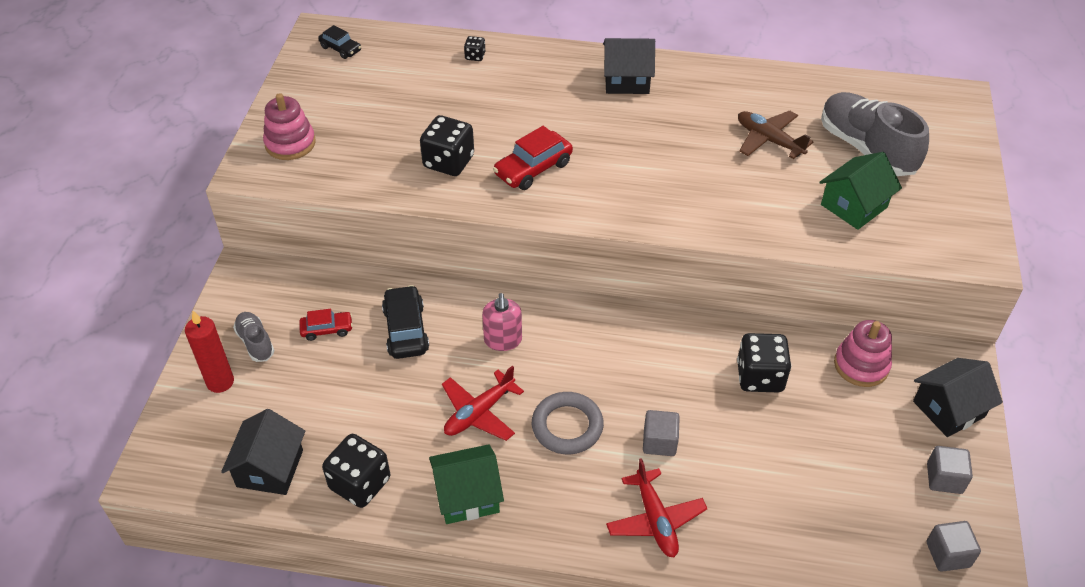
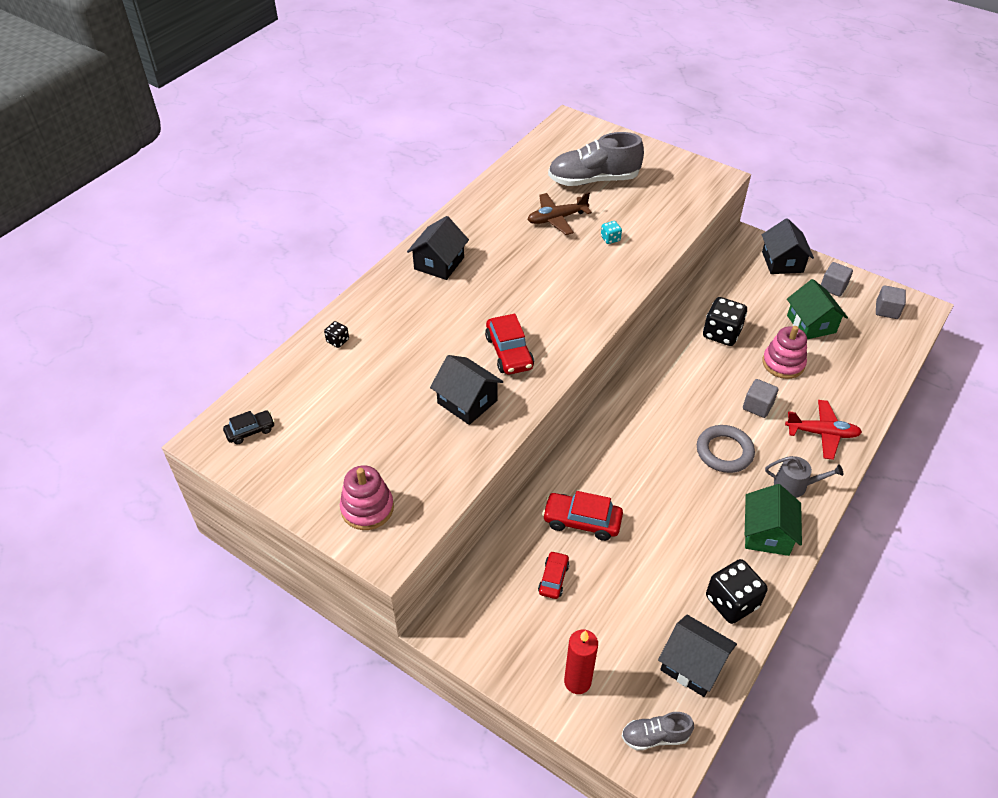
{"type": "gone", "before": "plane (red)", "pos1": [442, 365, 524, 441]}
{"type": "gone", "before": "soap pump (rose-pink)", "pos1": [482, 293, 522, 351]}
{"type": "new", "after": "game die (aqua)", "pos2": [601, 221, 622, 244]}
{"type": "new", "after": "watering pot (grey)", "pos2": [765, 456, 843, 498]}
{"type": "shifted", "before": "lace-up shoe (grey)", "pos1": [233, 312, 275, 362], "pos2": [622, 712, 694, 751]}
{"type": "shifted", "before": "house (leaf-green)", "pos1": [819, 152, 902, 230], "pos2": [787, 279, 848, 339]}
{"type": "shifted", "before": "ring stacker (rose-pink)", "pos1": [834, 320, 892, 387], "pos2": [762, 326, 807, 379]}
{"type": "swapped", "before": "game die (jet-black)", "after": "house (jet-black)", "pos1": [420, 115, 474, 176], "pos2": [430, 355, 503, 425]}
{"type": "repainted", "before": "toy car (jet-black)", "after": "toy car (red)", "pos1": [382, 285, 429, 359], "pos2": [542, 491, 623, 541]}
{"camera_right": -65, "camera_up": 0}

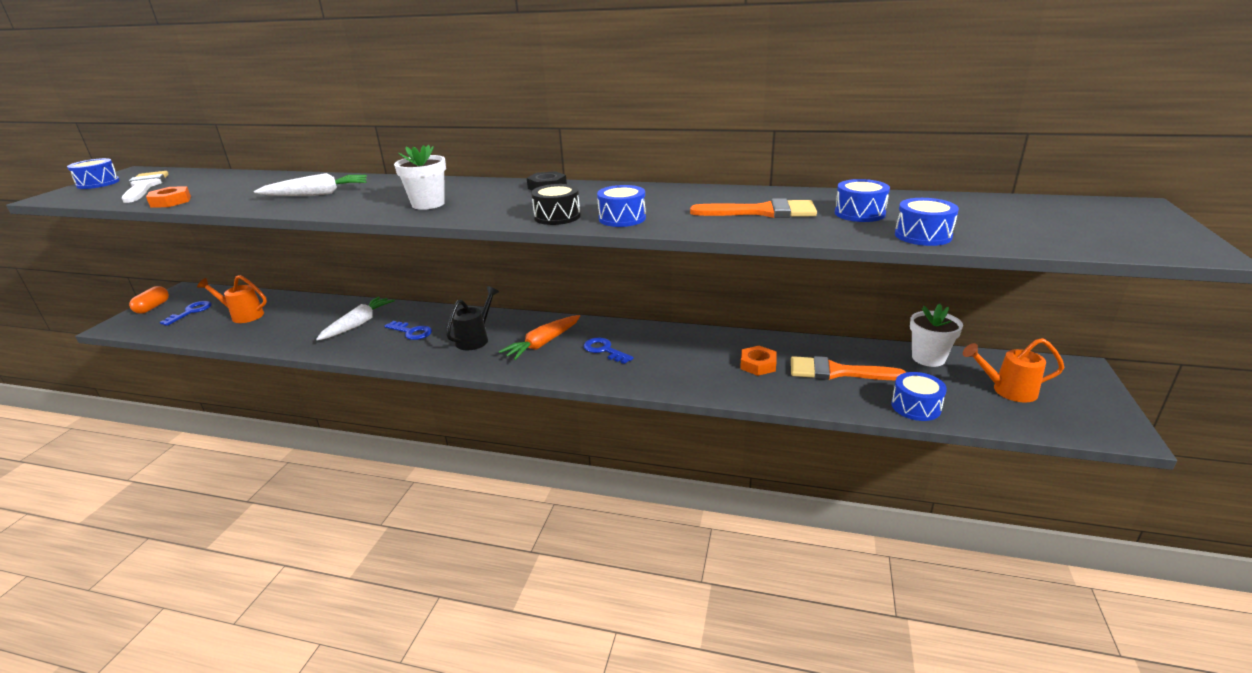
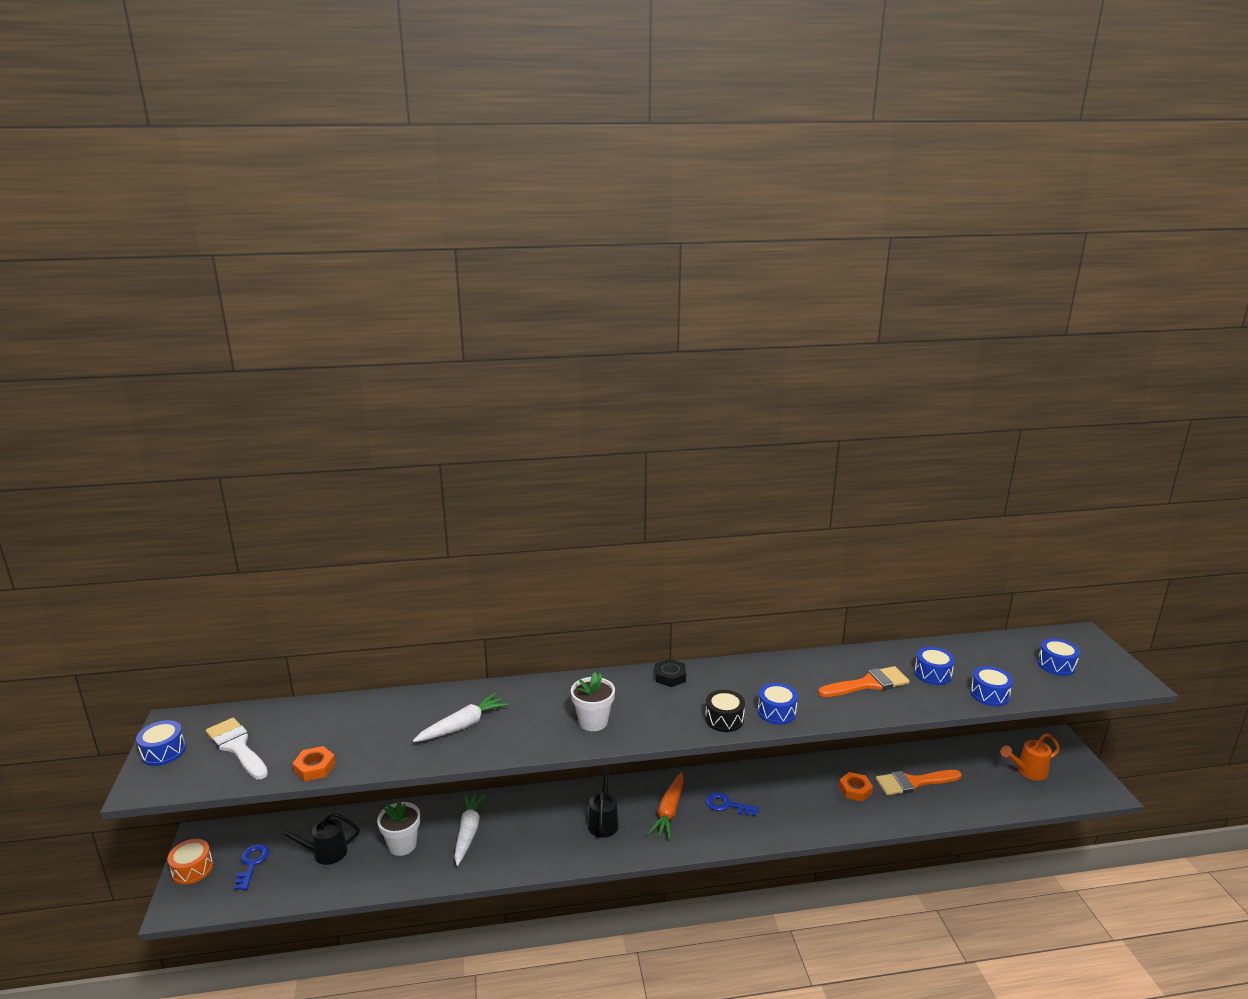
{"type": "gone", "before": "door key (cobalt)", "pos1": [385, 321, 432, 340]}
{"type": "shifted", "before": "drum (cobalt)", "pos1": [891, 372, 947, 421], "pos2": [1037, 638, 1080, 676]}
{"type": "shifted", "before": "flower pot (pure white)", "pos1": [910, 304, 963, 367], "pos2": [377, 800, 420, 856]}
{"type": "swapped", "before": "pill shape (orange-coloured)", "after": "drum (orange-coloured)", "pos1": [129, 286, 169, 314], "pos2": [167, 839, 213, 885]}
{"type": "repainted", "before": "watering pot (orange-coloured)", "after": "watering pot (jet-black)", "pos1": [197, 275, 267, 323], "pos2": [276, 812, 360, 865]}
{"camera_right": -25, "camera_up": -5}

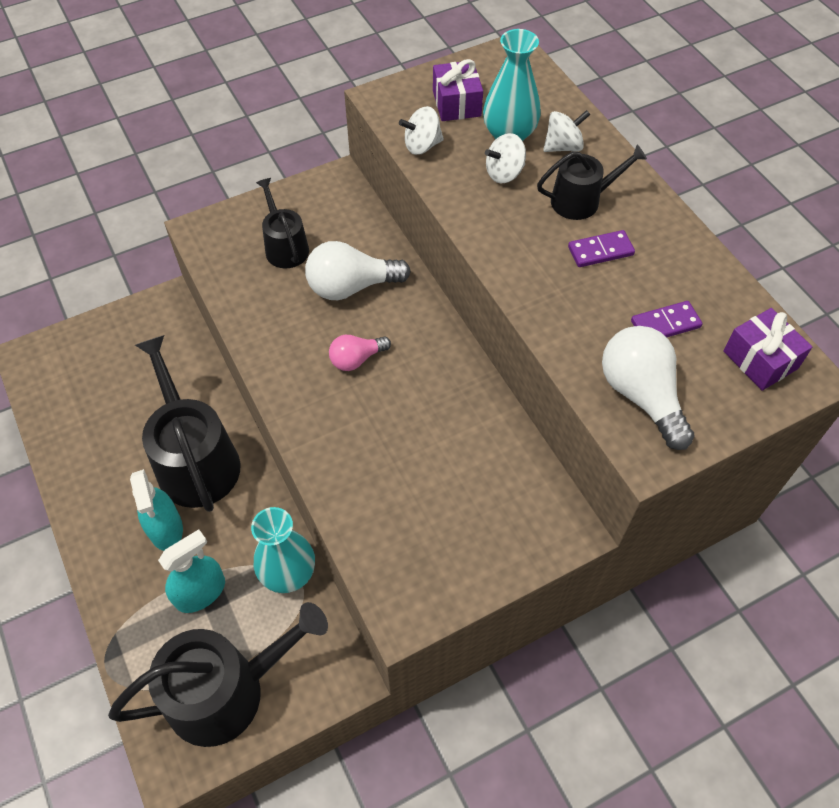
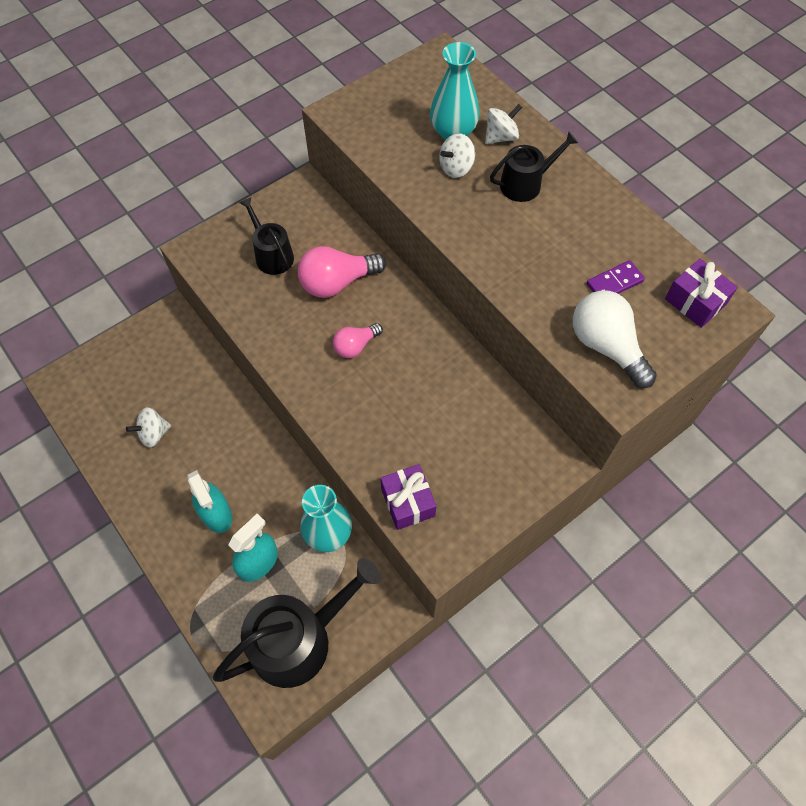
{"type": "gone", "before": "watering pot (jet-black)", "pos1": [135, 335, 241, 512]}
{"type": "gone", "before": "domino tile (purple)", "pos1": [568, 230, 635, 267]}
{"type": "shifted", "before": "toy top (pure white)", "pos1": [399, 106, 444, 155], "pos2": [126, 407, 171, 448]}
{"type": "shifted", "before": "present (purple)", "pos1": [433, 59, 483, 121], "pos2": [380, 464, 437, 530]}
{"type": "repainted", "before": "lightbulb (pure white)", "after": "lightbulb (rose-pink)", "pos1": [305, 241, 411, 300], "pos2": [298, 246, 386, 298]}
{"camera_right": -10, "camera_up": 5}

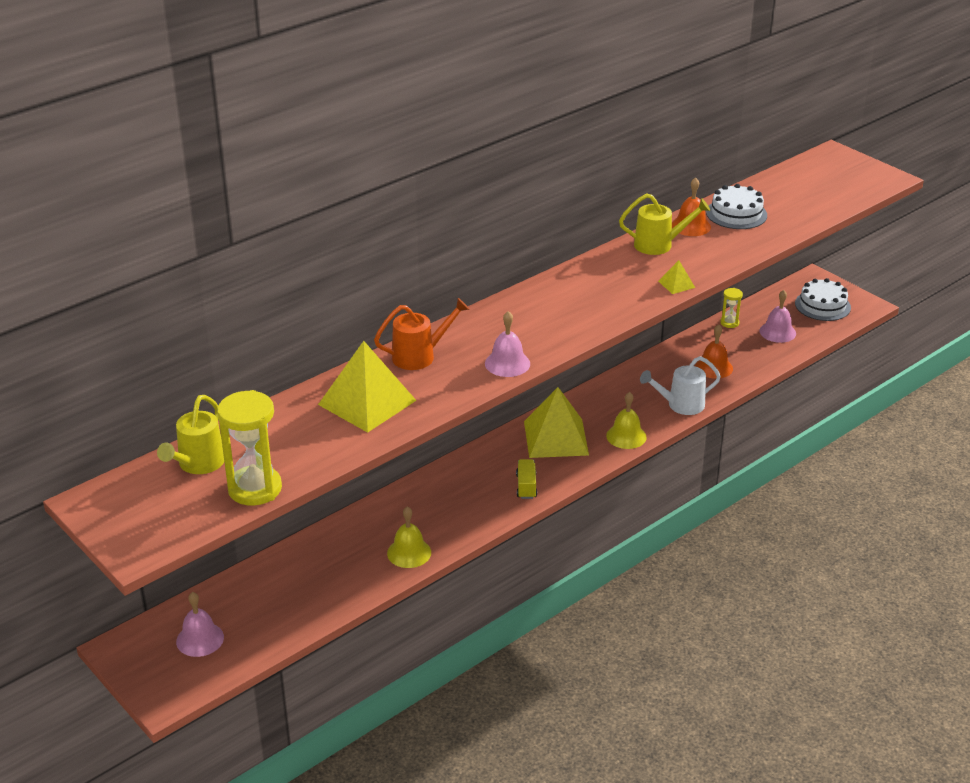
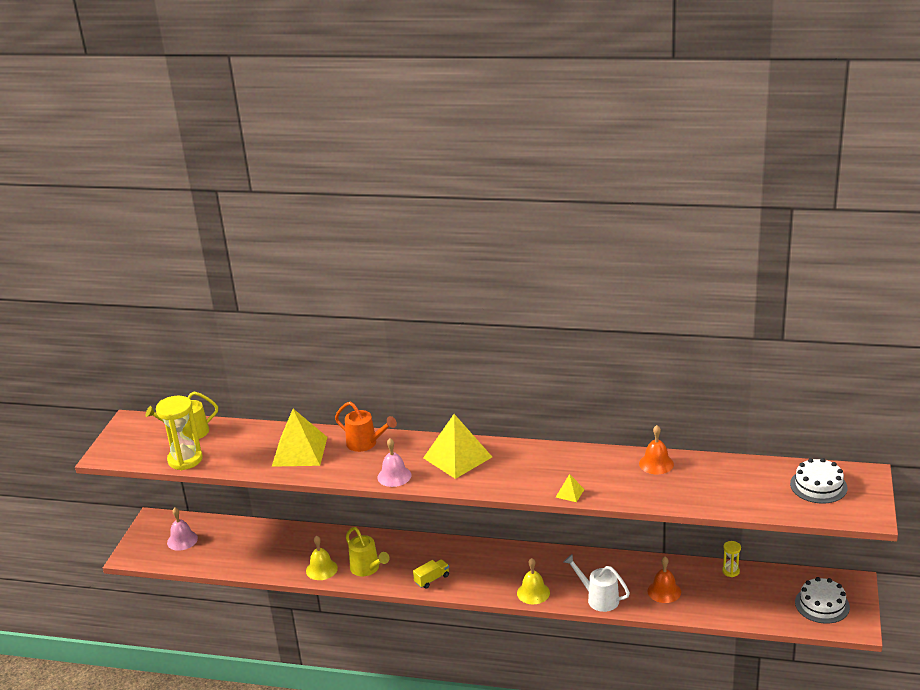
{"type": "gone", "before": "school bell (rose-pink)", "pos1": [759, 290, 796, 343]}
{"type": "shifted", "before": "pyramid shape (bright yellow)", "pos1": [524, 387, 589, 458], "pos2": [423, 414, 492, 479]}
{"type": "shifted", "before": "watering pot (bright yellow)", "pos1": [619, 193, 710, 255], "pos2": [346, 527, 390, 576]}
{"type": "shifted", "before": "gateau (pure white)", "pos1": [706, 184, 767, 229], "pos2": [790, 458, 848, 503]}
{"camera_right": 55, "camera_up": -5}

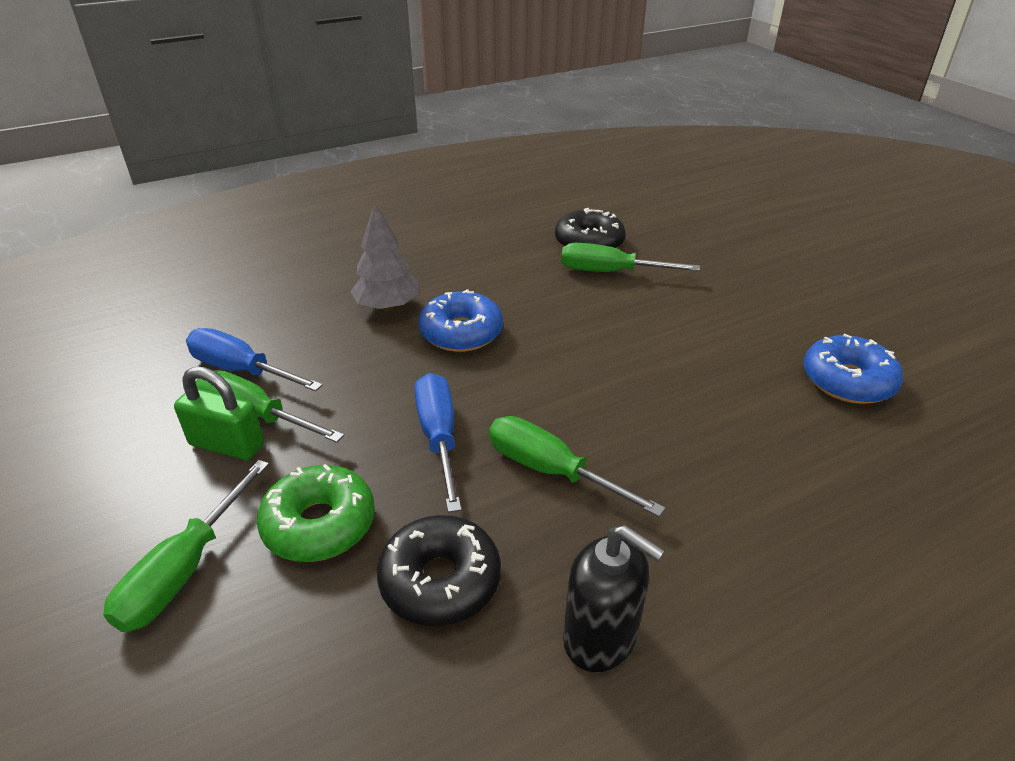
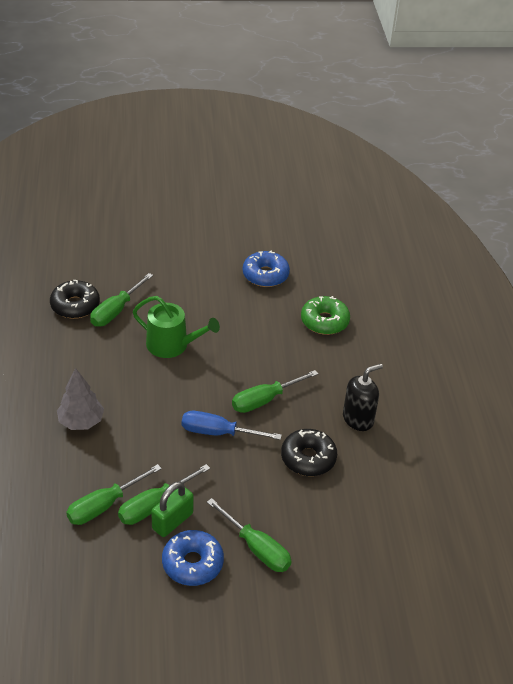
{"type": "new", "after": "watering pot (leaf-green)", "pos2": [133, 296, 220, 358]}
{"type": "shifted", "before": "donut (leaf-green)", "pos1": [257, 464, 375, 562], "pos2": [301, 296, 350, 335]}
{"type": "shifted", "before": "donut (cobalt)", "pos1": [418, 289, 503, 352], "pos2": [162, 530, 224, 586]}
{"type": "repainted", "before": "screwdriver (cobalt)", "after": "screwdriver (leaf-green)", "pos1": [186, 328, 323, 391], "pos2": [66, 464, 162, 525]}
{"camera_right": -70, "camera_up": 5}

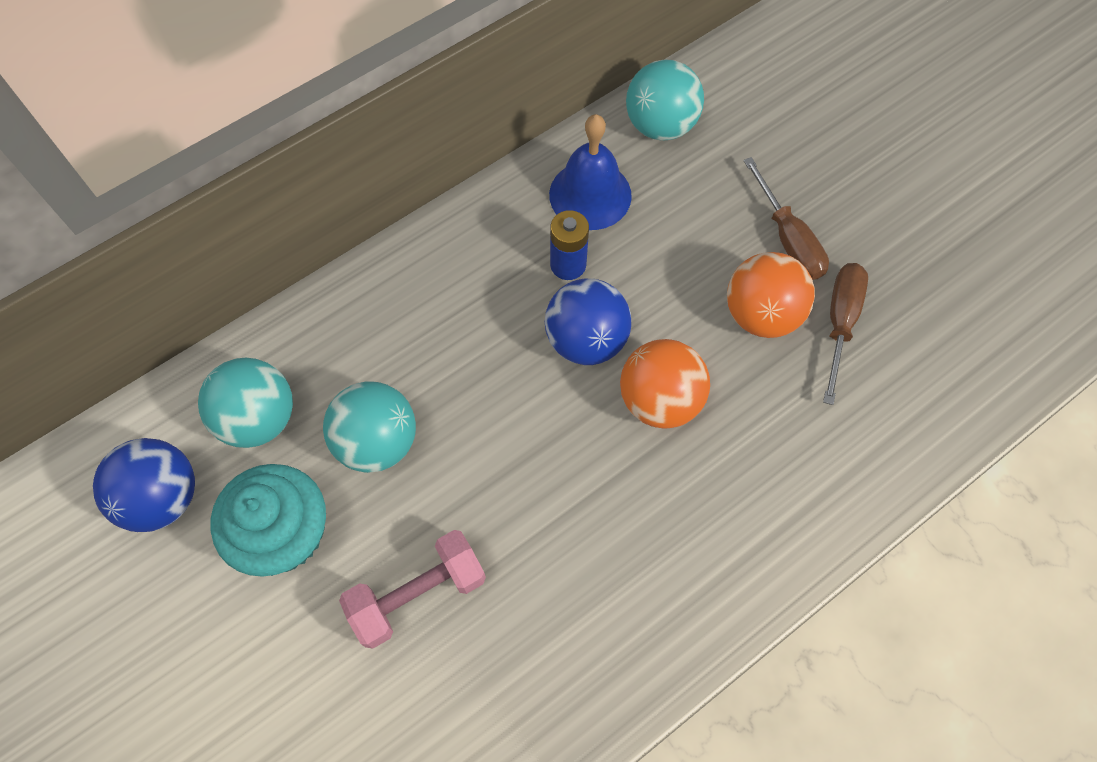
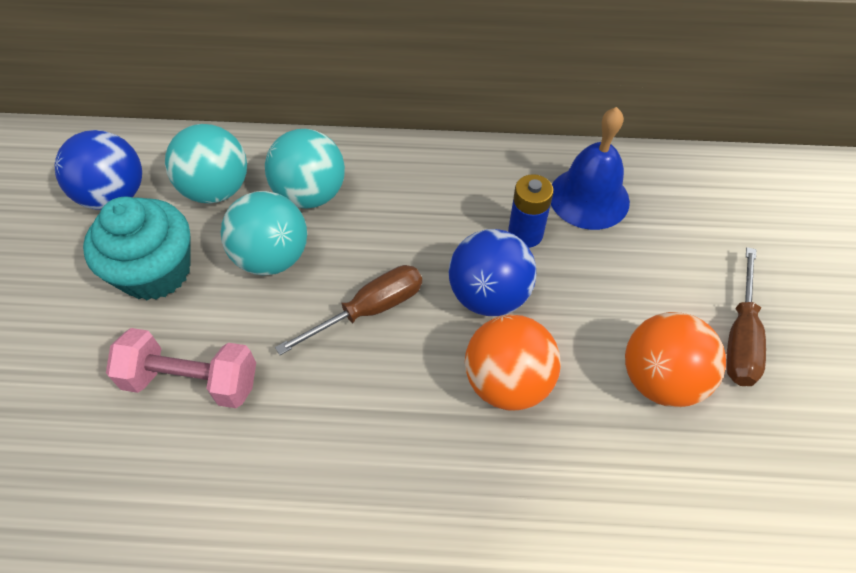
{"type": "shifted", "before": "sphere (aqua)", "pos1": [626, 60, 704, 141], "pos2": [265, 129, 345, 208]}
{"type": "shifted", "before": "screwdriver (russet)", "pos1": [823, 263, 868, 405], "pos2": [275, 265, 422, 355]}
{"camera_right": 40, "camera_up": -10}

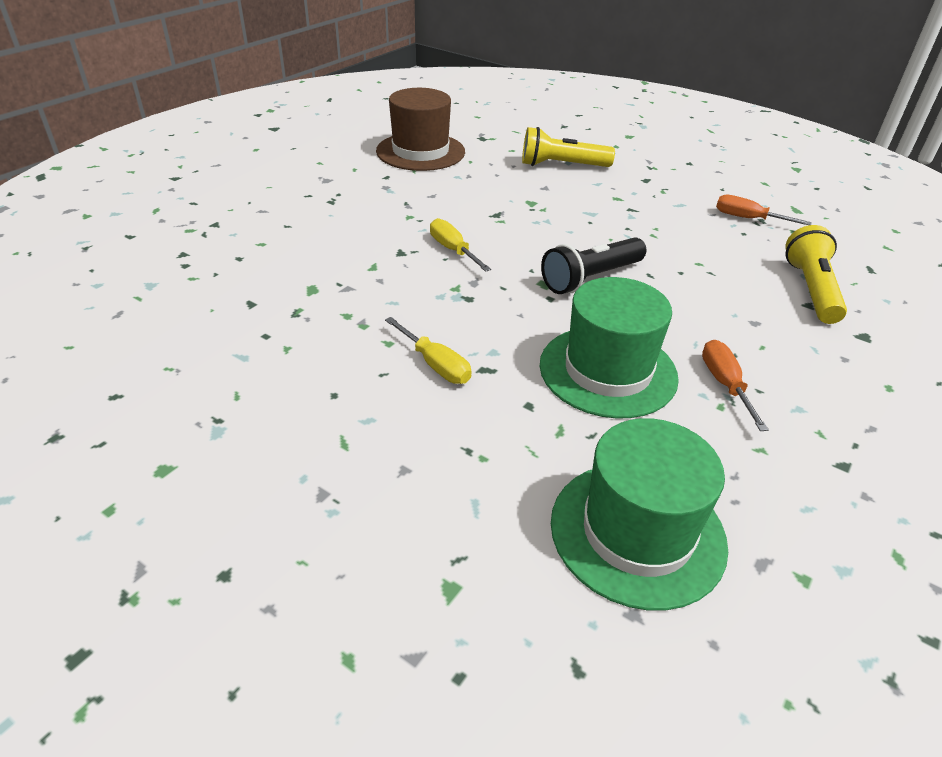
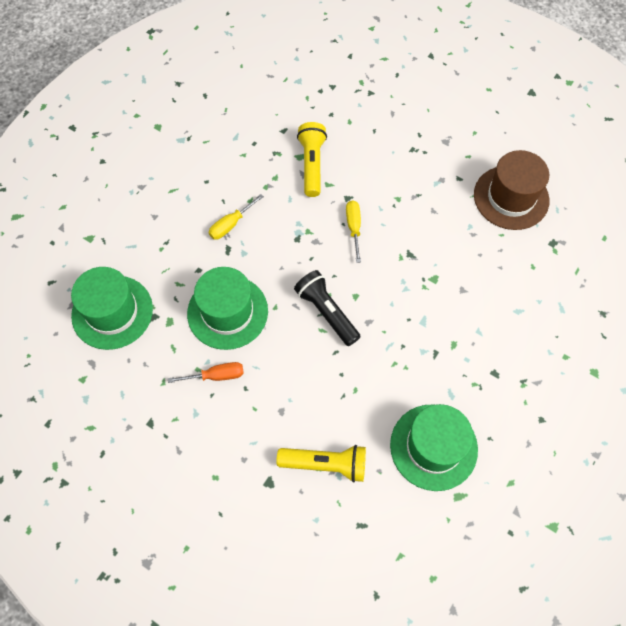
{"type": "shifted", "before": "torch (bright yellow)", "pos1": [522, 127, 615, 167], "pos2": [297, 122, 327, 197]}
{"type": "swapped", "before": "screwdriver (orange-coloured)", "after": "hat (leaf-green)", "pos1": [716, 195, 812, 225], "pos2": [390, 404, 478, 491]}
{"type": "rotated", "before": "screwdriver (bright yellow)", "pos1": [430, 218, 491, 272], "pos2": [346, 200, 361, 263], "turn": -60}
{"camera_right": 90, "camera_up": 25}

